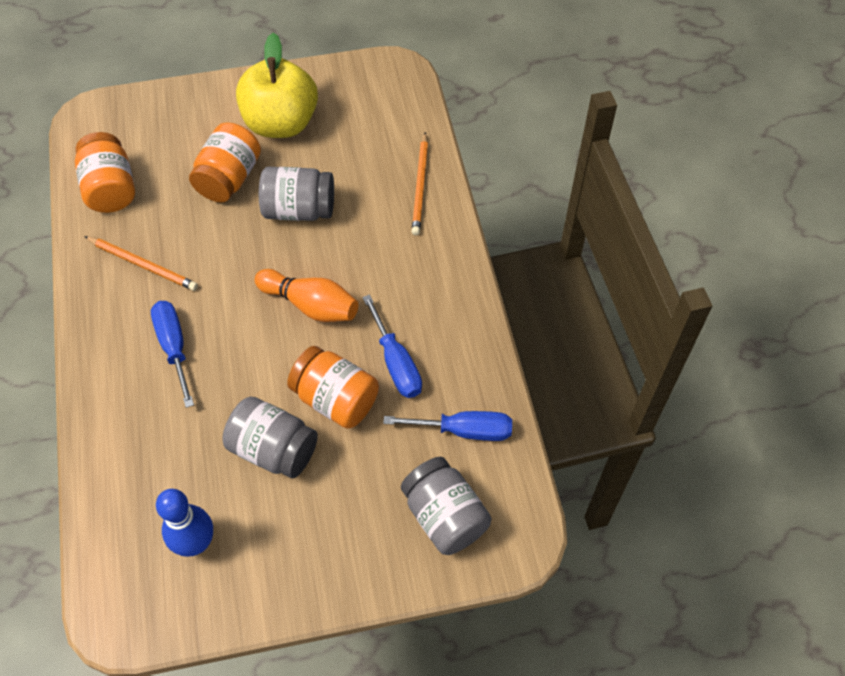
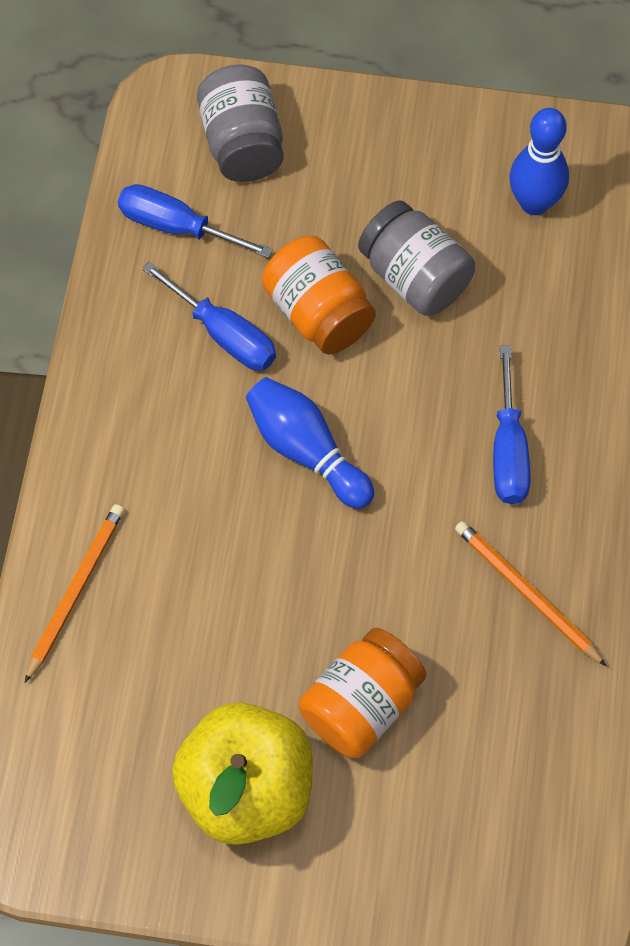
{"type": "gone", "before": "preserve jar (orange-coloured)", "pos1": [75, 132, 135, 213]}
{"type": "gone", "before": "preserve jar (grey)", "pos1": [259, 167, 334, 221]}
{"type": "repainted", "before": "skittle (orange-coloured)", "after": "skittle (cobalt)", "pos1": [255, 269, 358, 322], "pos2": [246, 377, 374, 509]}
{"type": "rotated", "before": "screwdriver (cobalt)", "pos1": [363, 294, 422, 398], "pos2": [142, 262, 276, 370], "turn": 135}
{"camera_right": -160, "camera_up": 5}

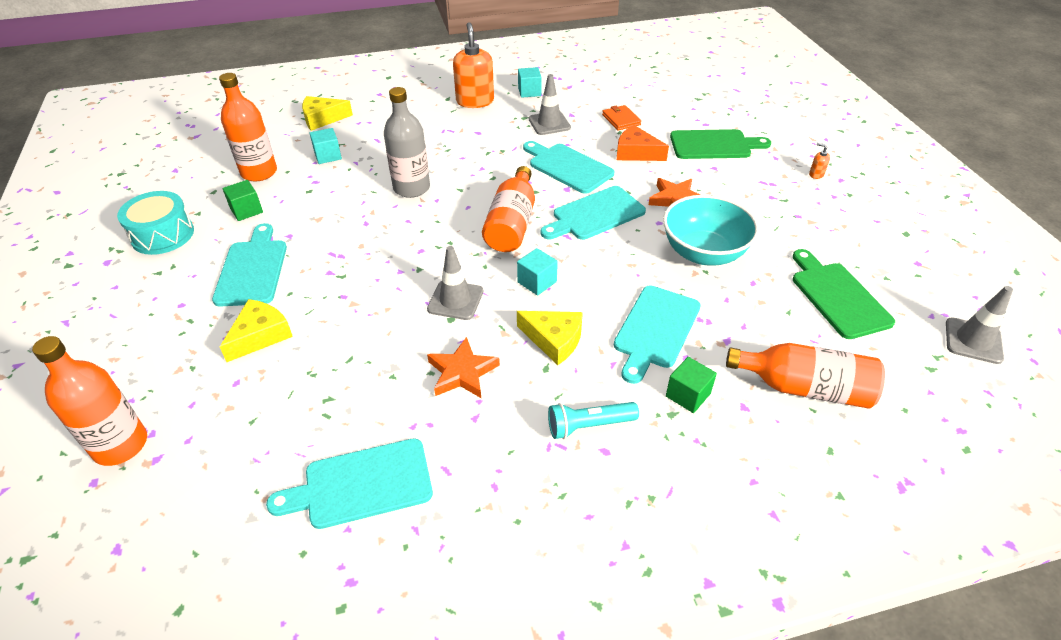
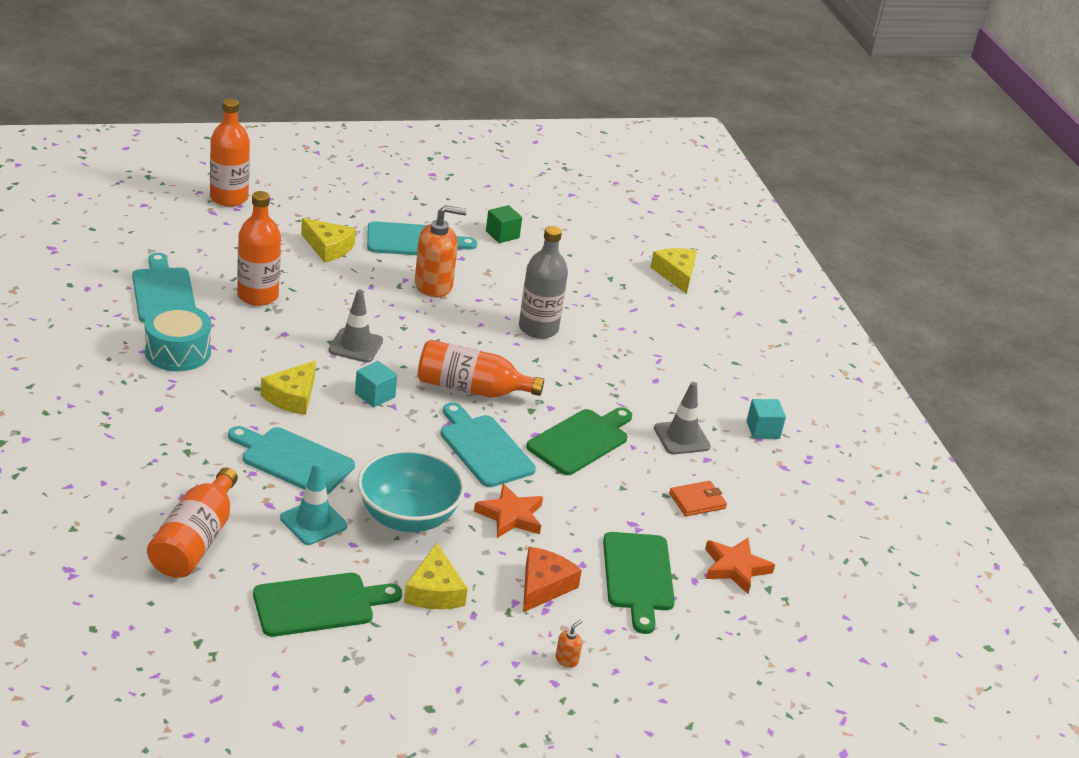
{"type": "gone", "before": "cube (aqua)", "pos1": [309, 128, 342, 164]}
{"type": "gone", "before": "torch (aqua)", "pos1": [548, 402, 639, 439]}
{"type": "gone", "before": "cube (leaf-green)", "pos1": [666, 357, 717, 413]}
{"type": "gone", "before": "road cone (grey)", "pos1": [946, 286, 1013, 364]}
{"type": "new", "after": "road cone (aqua)", "pos2": [280, 462, 347, 545]}
{"type": "new", "after": "cheese (bright yellow)", "pos2": [404, 543, 468, 609]}
{"type": "shifted", "before": "drum (aqua)", "pos1": [117, 191, 194, 255], "pos2": [145, 304, 211, 371]}
{"type": "shifted", "before": "drink bottle (orange-coloured)", "pos1": [219, 73, 277, 182], "pos2": [237, 191, 281, 306]}
{"type": "shifted", "before": "five-pointed star (orange-coloured)", "pos1": [427, 337, 500, 398], "pos2": [705, 538, 775, 594]}
{"type": "shifted", "before": "soap pump (orange-coloured)", "pos1": [453, 22, 494, 108], "pos2": [415, 205, 467, 297]}
{"type": "shifted", "before": "cheese (orange-coloured)", "pos1": [617, 125, 669, 161], "pos2": [523, 547, 582, 612]}
{"type": "repainted", "before": "cutting board (aqua)", "after": "cutting board (leaf-green)", "pos1": [523, 141, 614, 194], "pos2": [526, 407, 632, 475]}
{"camera_right": 85, "camera_up": -10}

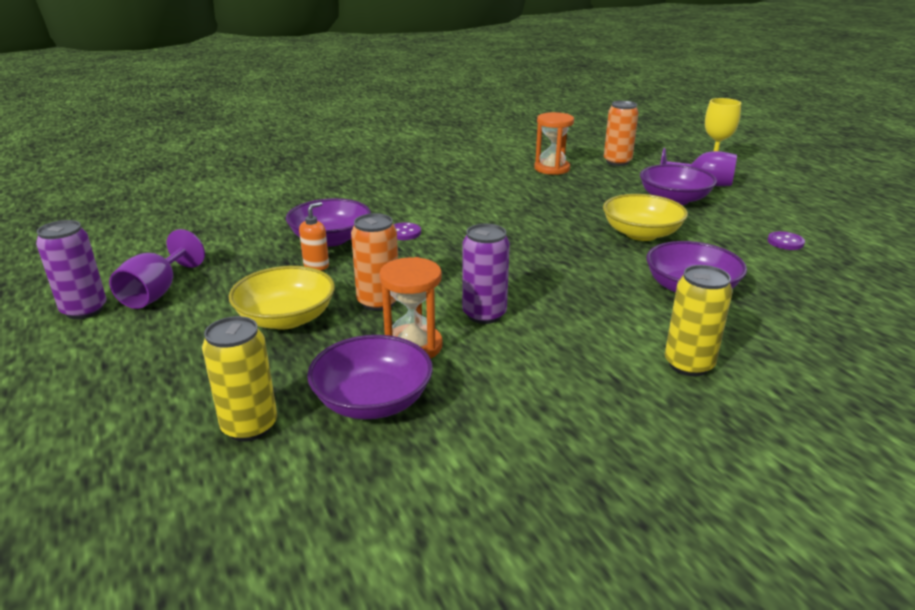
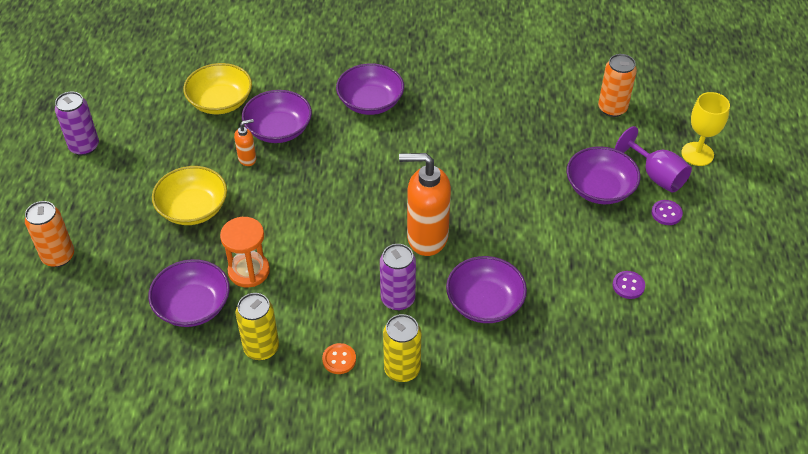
{"type": "gone", "before": "chalice (purple)", "pos1": [109, 229, 205, 309]}
{"type": "gone", "before": "hourglass (orange-coloured)", "pos1": [534, 112, 574, 175]}
{"type": "new", "after": "sewing button (orange-coloured)", "pos2": [322, 343, 356, 374]}
{"type": "new", "after": "bowl (purple)", "pos2": [336, 63, 404, 115]}
{"type": "new", "after": "soap pump (orange-coloured)", "pos2": [399, 153, 451, 256]}
{"type": "shifted", "before": "tin (bright yellow)", "pos1": [202, 316, 277, 441], "pos2": [236, 293, 279, 360]}
{"type": "shifted", "before": "tin (orange-coloured)", "pos1": [351, 213, 398, 311], "pos2": [25, 201, 74, 267]}
{"type": "shifted", "before": "sewing button (purple)", "pos1": [393, 222, 421, 240], "pos2": [651, 200, 683, 225]}
{"type": "shifted", "before": "tin (purple)", "pos1": [462, 224, 510, 324], "pos2": [380, 244, 416, 311]}
{"type": "shifted", "before": "bowl (bright yellow)", "pos1": [603, 194, 688, 241], "pos2": [183, 63, 252, 114]}
{"camera_right": 30, "camera_up": 20}

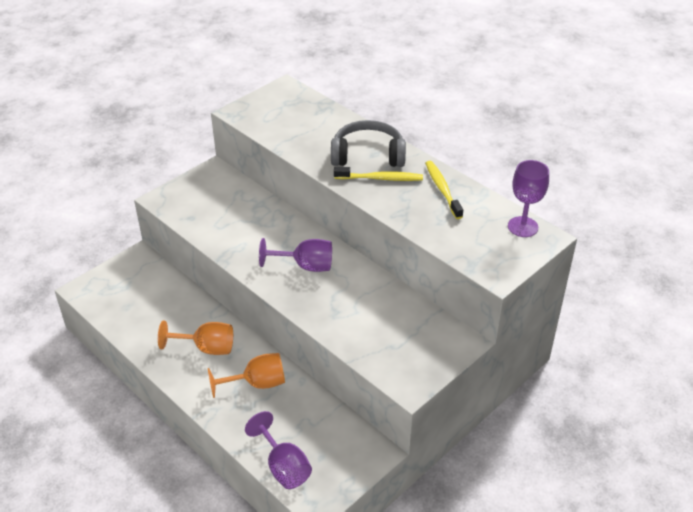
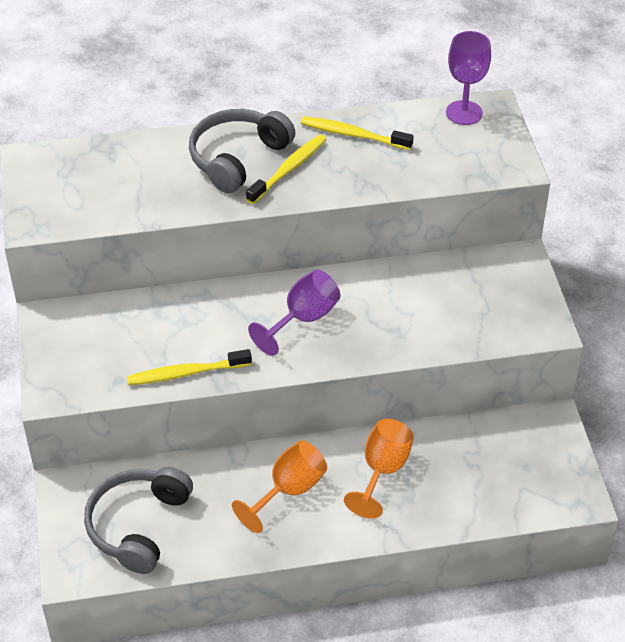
{"type": "gone", "before": "chalice (purple)", "pos1": [245, 411, 312, 489]}
{"type": "new", "after": "headphones (grey)", "pos2": [84, 467, 193, 574]}
{"type": "new", "after": "toothbrush (bright yellow)", "pos2": [127, 349, 252, 385]}
{"camera_right": -55, "camera_up": 5}

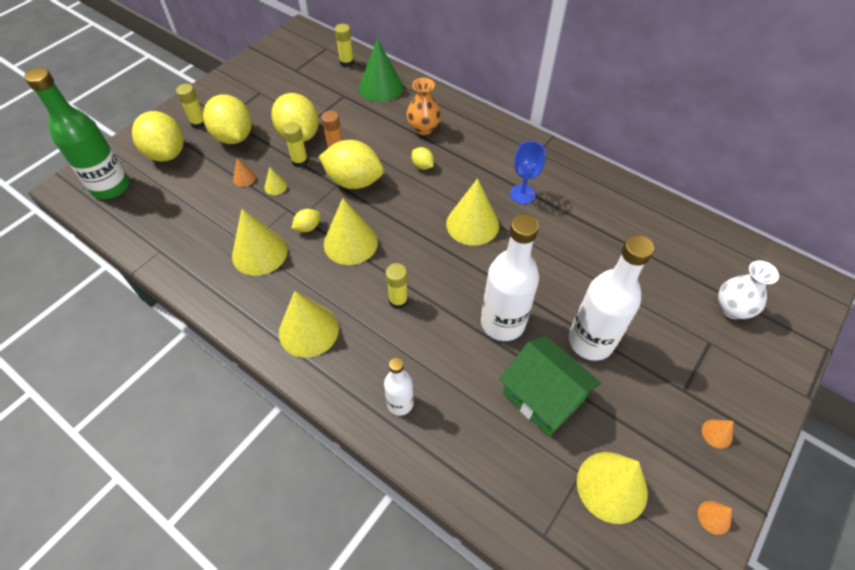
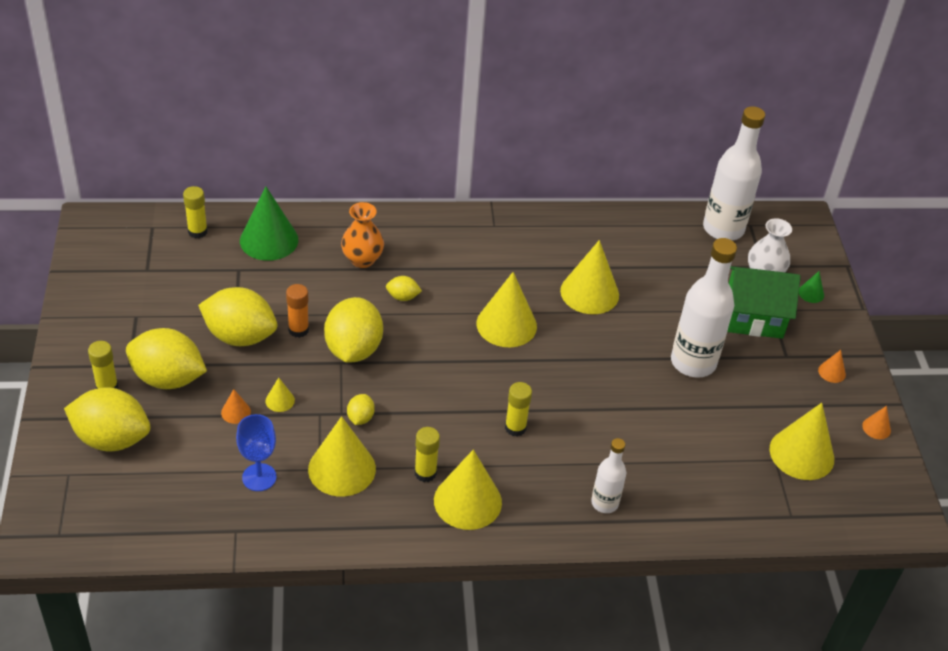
{"type": "gone", "before": "drink bottle (leaf-green)", "pos1": [24, 67, 129, 199]}
{"type": "new", "after": "cone (leaf-green)", "pos2": [799, 271, 824, 303]}
{"type": "shifted", "before": "glue (bright yellow)", "pos1": [283, 122, 308, 168], "pos2": [414, 427, 440, 482]}
{"type": "shifted", "before": "cone (bright yellow)", "pos1": [324, 198, 378, 265], "pos2": [560, 240, 619, 314]}
{"type": "shifted", "before": "drink bottle (pure white)", "pos1": [481, 214, 539, 341], "pos2": [703, 106, 765, 241]}
{"type": "shifted", "before": "house (leaf-green)", "pos1": [499, 336, 601, 436], "pos2": [727, 266, 801, 339]}
{"type": "shifted", "before": "chalice (cobalt)", "pos1": [510, 141, 546, 204], "pos2": [236, 414, 277, 491]}
{"type": "rotated", "before": "lemon (bright yellow)", "pos1": [319, 140, 384, 189], "pos2": [324, 297, 383, 363], "turn": -60}
{"camera_right": -45, "camera_up": -10}

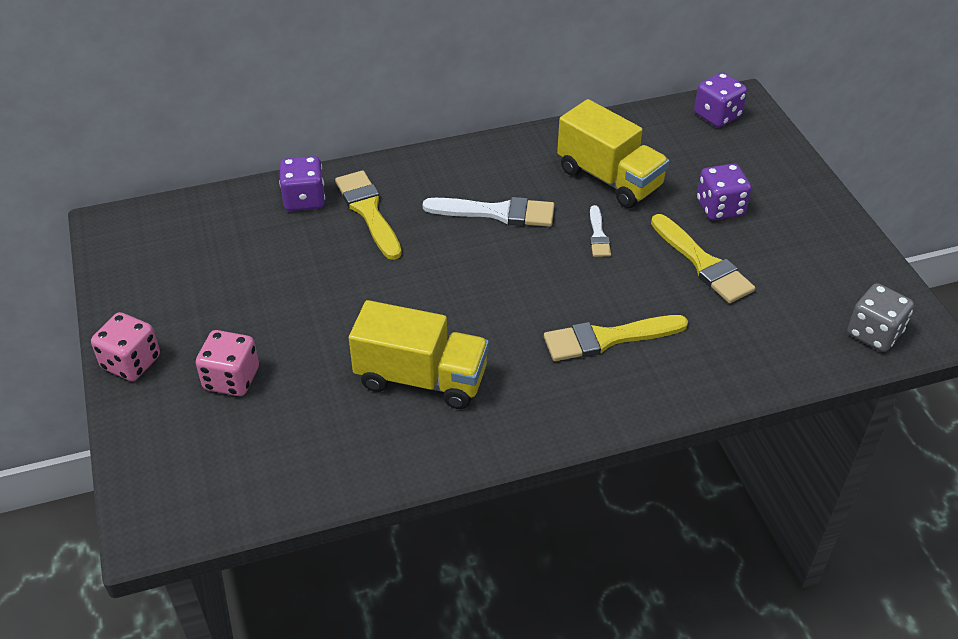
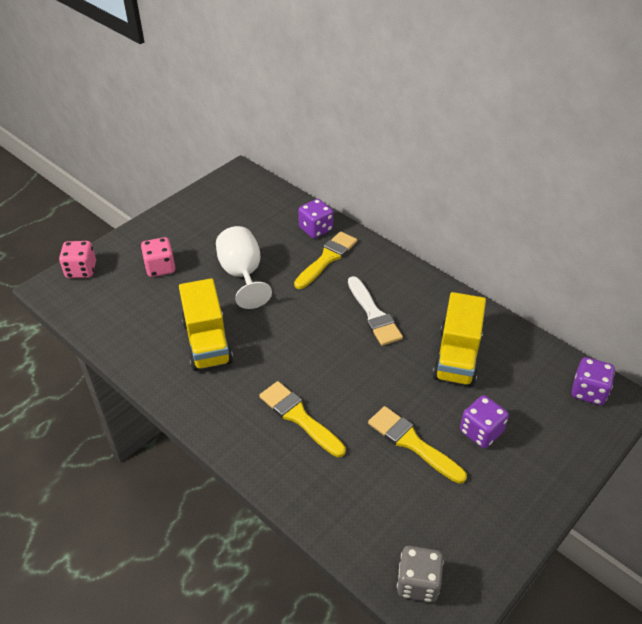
{"type": "gone", "before": "paint brush (pure white)", "pos1": [590, 205, 611, 257]}
{"type": "new", "after": "chalice (pure white)", "pos2": [216, 226, 272, 309]}
{"type": "shifted", "before": "game die (rose-pink)", "pos1": [91, 312, 160, 381], "pos2": [59, 241, 96, 278]}
{"type": "rotated", "before": "paint brush (bright yellow)", "pos1": [651, 214, 755, 303], "pos2": [368, 406, 467, 484], "turn": 105}
{"camera_right": 60, "camera_up": 0}

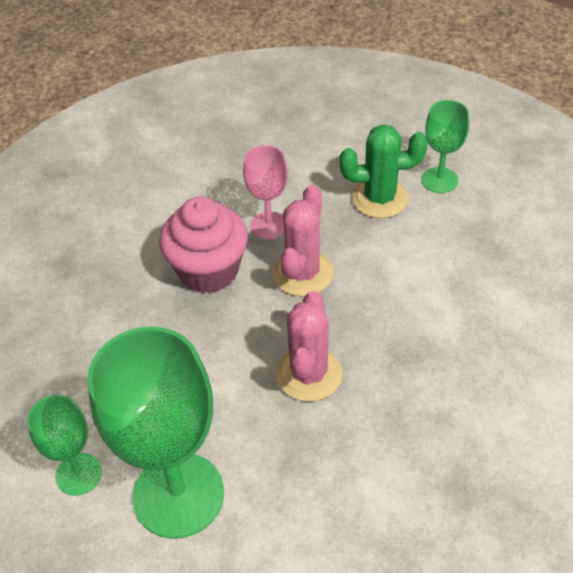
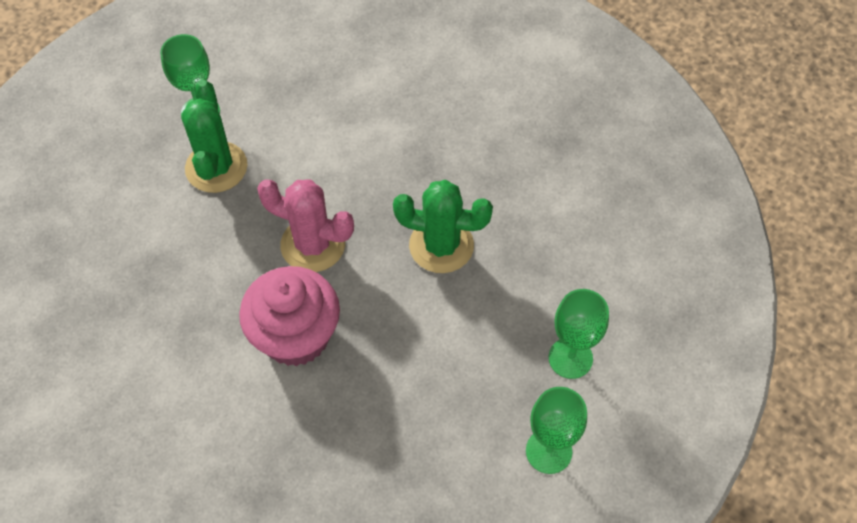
{"type": "gone", "before": "chalice (rose-pink)", "pos1": [243, 145, 288, 240]}
{"type": "repainted", "before": "cactus (rose-pink)", "after": "cactus (leaf-green)", "pos1": [276, 291, 342, 402], "pos2": [393, 180, 493, 273]}
{"type": "scaled", "before": "chalice (leaf-green)", "pos1": [87, 326, 224, 539], "pos2": [549, 289, 609, 379], "scale": 0.51}
{"camera_right": -90, "camera_up": 10}

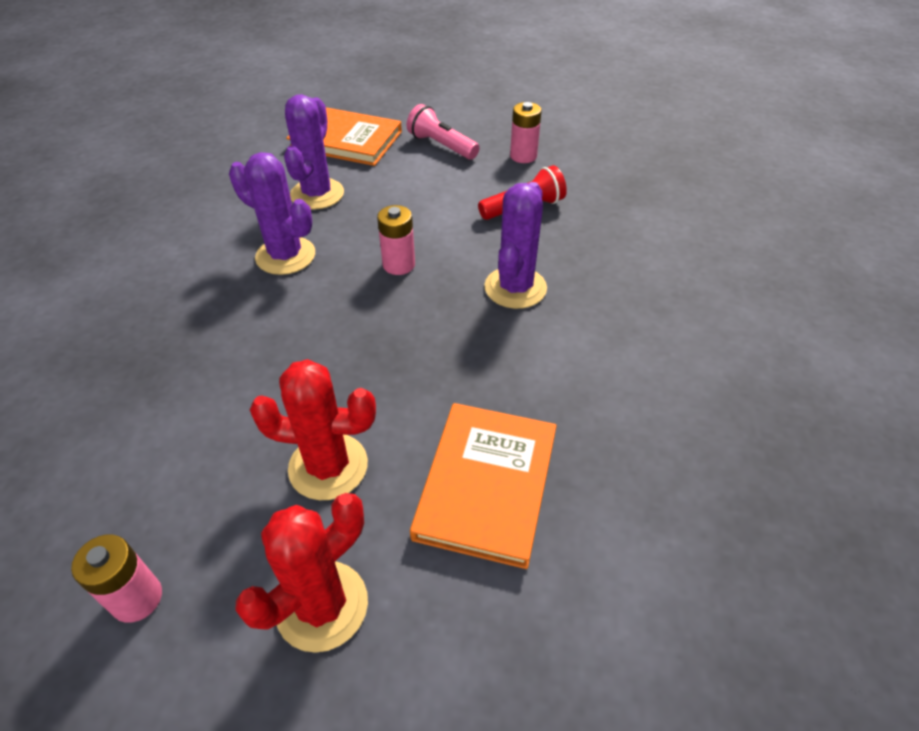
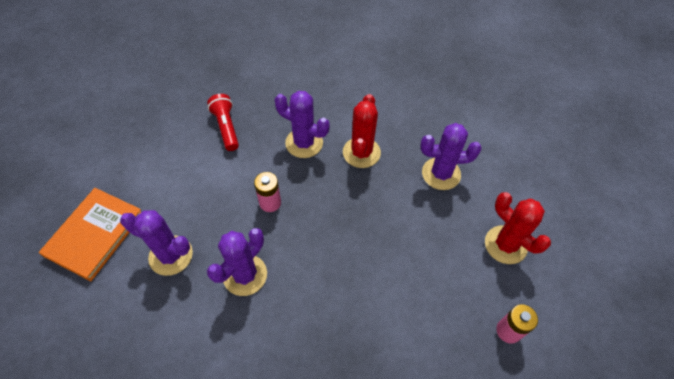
{"type": "gone", "before": "torch (rose-pink)", "pos1": [407, 104, 480, 160]}
{"type": "gone", "before": "power cell (rose-pink)", "pos1": [510, 102, 542, 163]}
{"type": "shifted", "before": "cactus (red)", "pos1": [250, 359, 376, 500], "pos2": [343, 94, 381, 168]}
{"type": "swapped", "before": "hardcover (orange-coloured)", "after": "cactus (purple)", "pos1": [410, 403, 557, 569], "pos2": [420, 123, 482, 190]}
{"camera_right": -85, "camera_up": 10}

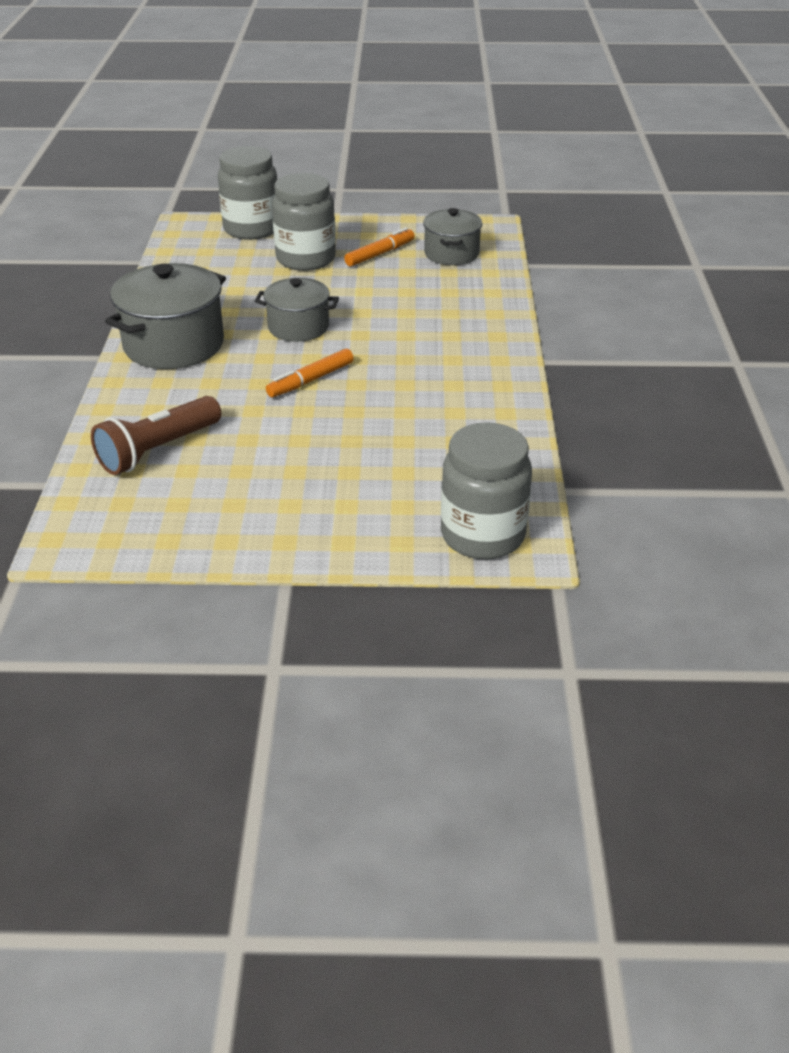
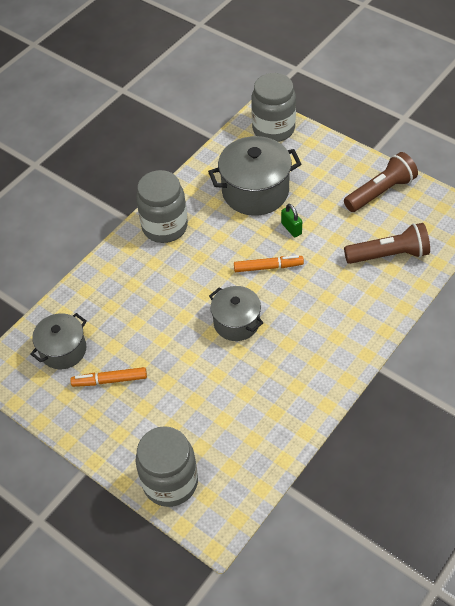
{"type": "new", "after": "lock (leaf-green)", "pos2": [281, 204, 302, 237]}
{"type": "new", "after": "torch (russet)", "pos2": [344, 152, 418, 212]}
{"type": "shifted", "before": "stockpot (grey)", "pos1": [105, 263, 226, 369], "pos2": [208, 136, 301, 216]}
{"type": "shifted", "before": "preserve jar (grey)", "pos1": [272, 173, 336, 271], "pos2": [136, 170, 188, 243]}
{"camera_right": -140, "camera_up": 15}

